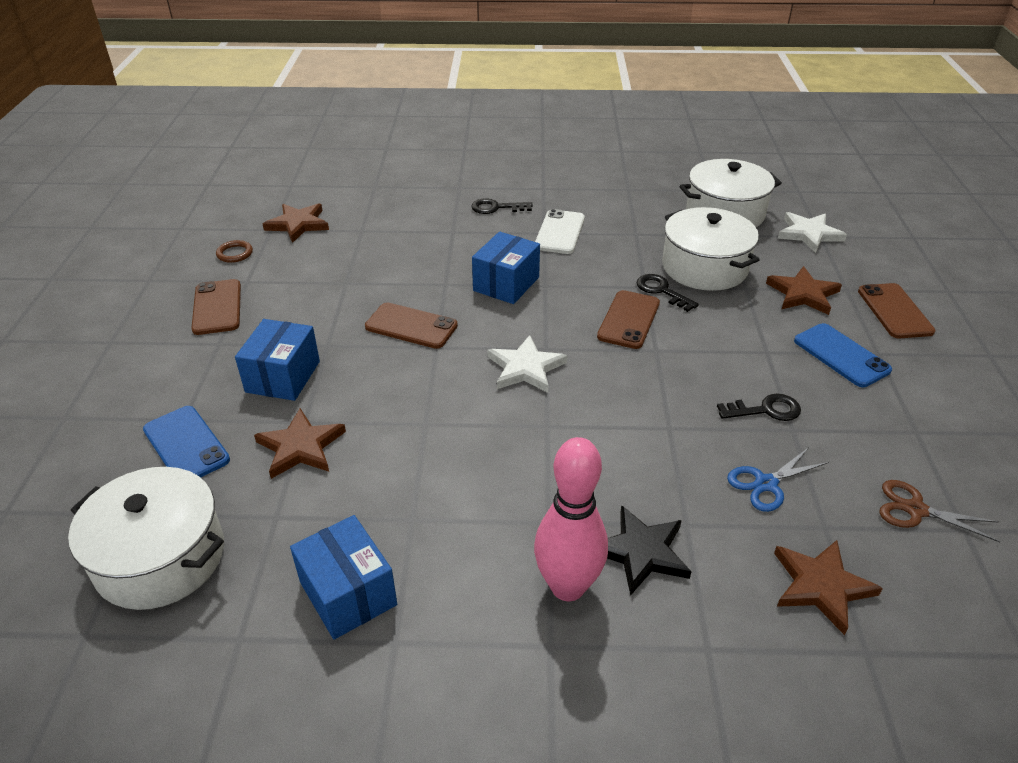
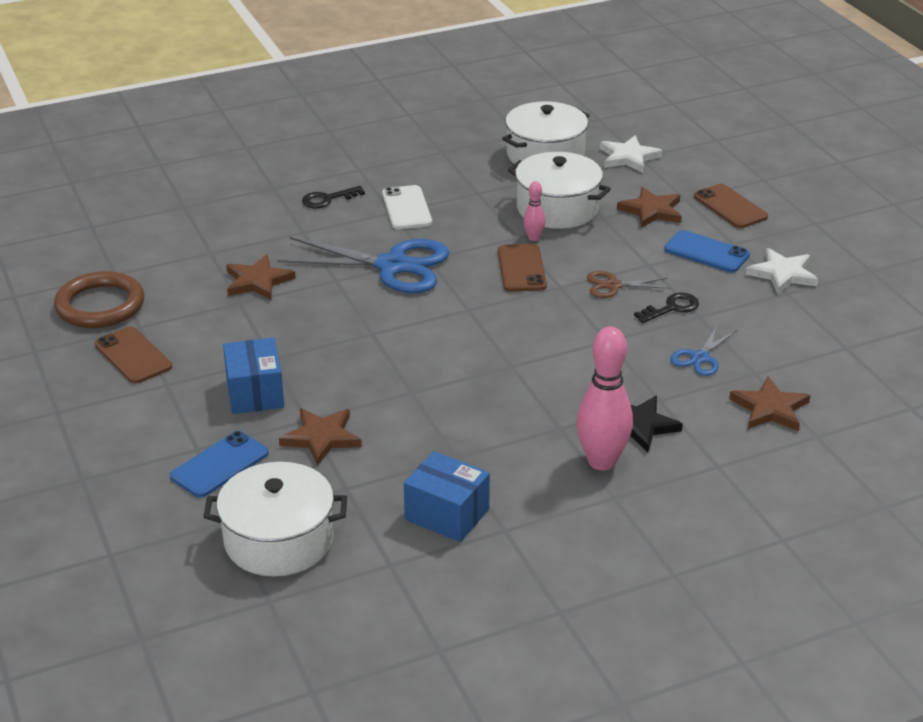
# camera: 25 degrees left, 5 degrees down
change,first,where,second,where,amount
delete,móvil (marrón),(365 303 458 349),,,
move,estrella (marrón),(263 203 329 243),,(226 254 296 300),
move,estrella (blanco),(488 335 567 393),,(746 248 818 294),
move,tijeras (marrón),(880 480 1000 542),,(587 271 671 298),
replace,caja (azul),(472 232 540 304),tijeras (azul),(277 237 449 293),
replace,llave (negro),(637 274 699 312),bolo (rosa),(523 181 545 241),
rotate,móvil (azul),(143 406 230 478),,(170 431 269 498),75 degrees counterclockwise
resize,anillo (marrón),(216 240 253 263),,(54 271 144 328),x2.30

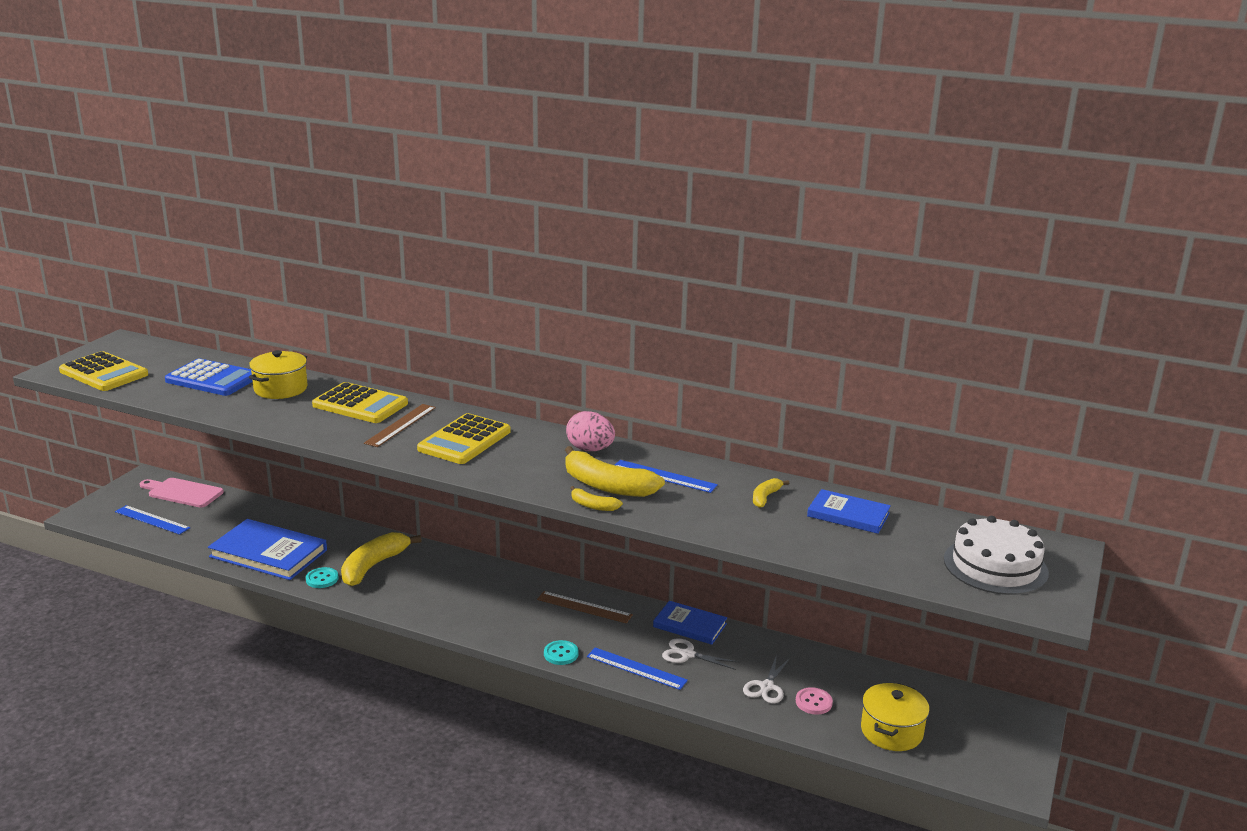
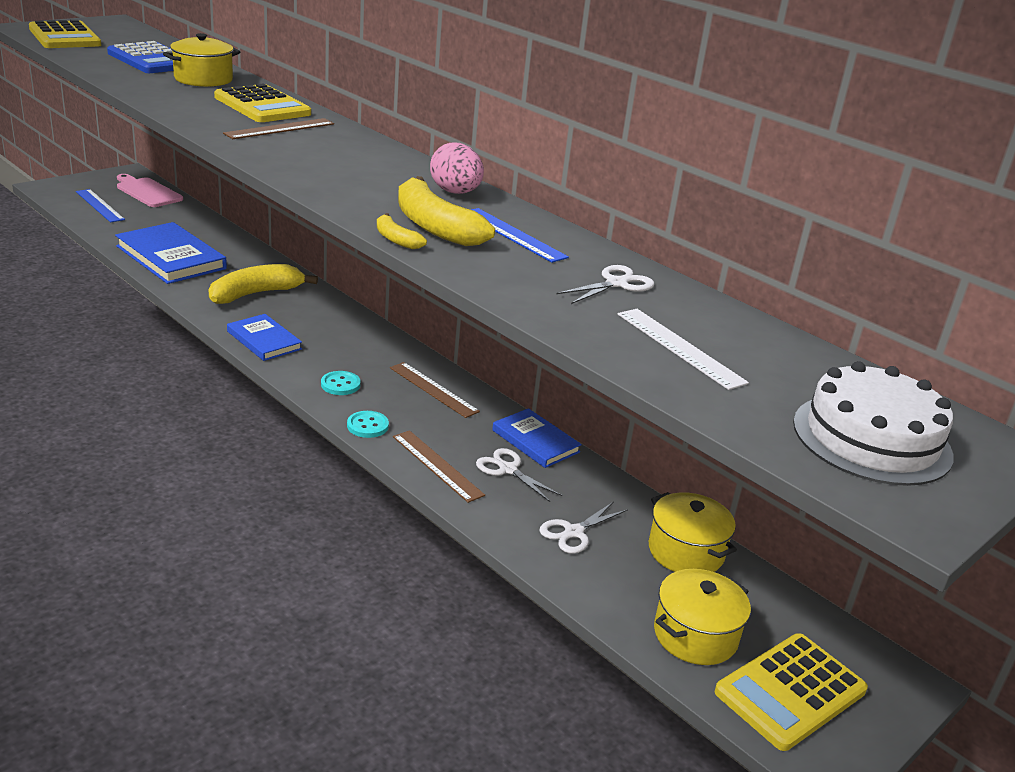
# camera: 20 degrees right, 5 degrees up
change,first,where,second,where,amount
delete,botón (rosa),(796 687 833 715),,,
insert,,,regla (blanco),(617 309 749 390),
insert,,,olla (amarillo),(649 492 737 572),
move,botón (turquesa),(306 567 339 588),,(321 371 361 395),
move,calculadora (amarillo),(417 413 511 464),,(715 633 868 751),
move,libro (azul),(807 489 891 534),,(227 314 302 361),
replace,plátano (amarillo),(753 478 789 508),tijeras (blanco),(556 265 654 304),
recolor,regla (azul),(587 647 688 690),regla (marrón),(393 430 485 503),

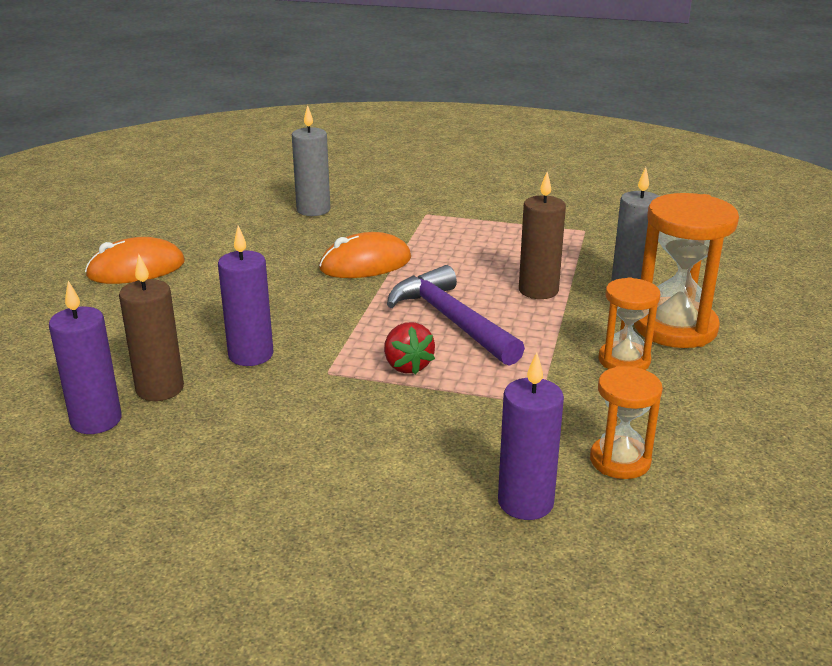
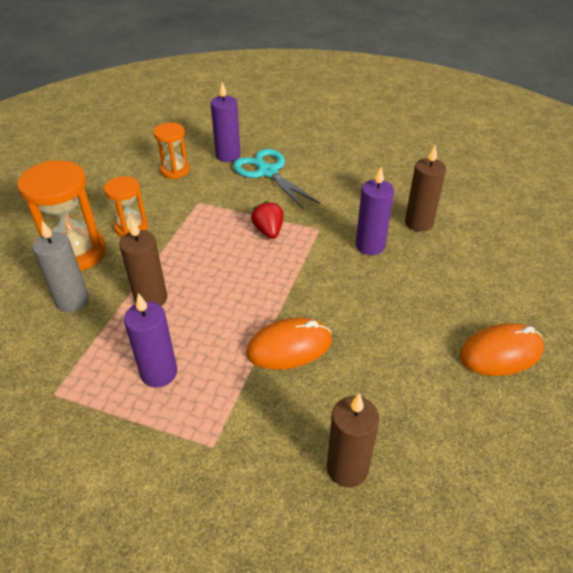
# camera: 175 degrees left, 15 degrees up
change,first,where,second,where,amount
delete,martillo (morado),(387 265 525 366),,,
insert,,,tijeras (turquesa),(233 149 320 210),
move,vela (morado),(49 281 122 434),,(124 293 177 388),
recolor,vela (gris),(292 105 330 216),vela (marrón),(327 393 380 488),

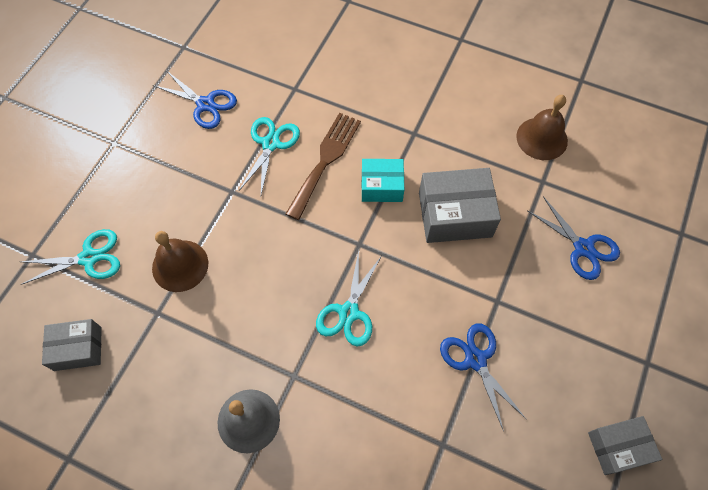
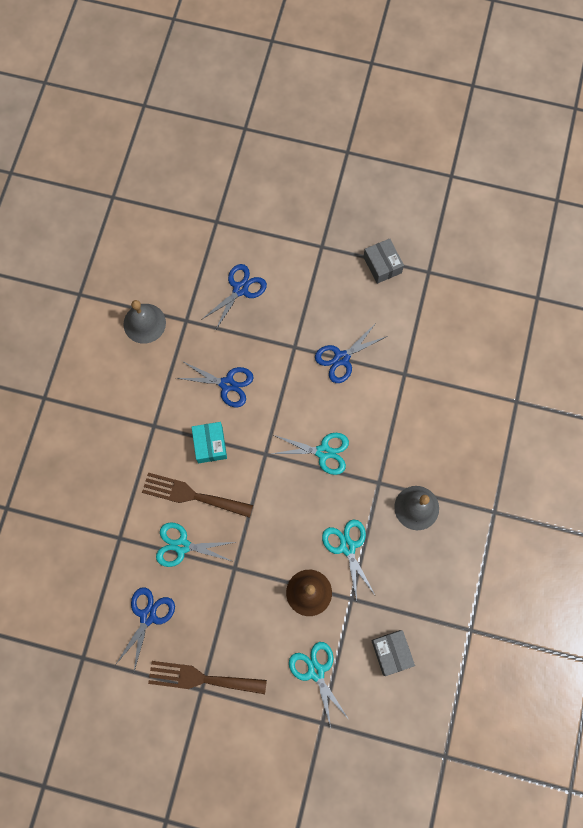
# camera: 100 degrees left, 10 degrees up
change,first,where,second,where,amount
insert,,,tenedor (marrón),(148 661 267 694),
insert,,,tijeras (turquesa),(322 520 375 601),
replace,caja (gris),(419 168 501 243),tijeras (azul),(176 361 254 407),
recolor,campana (marrón),(516 95 568 160),campana (gris),(123 300 166 344),

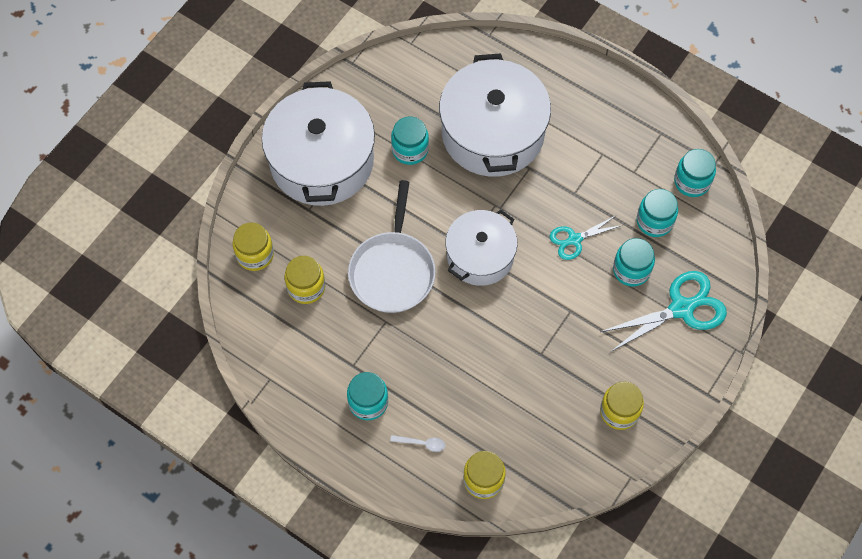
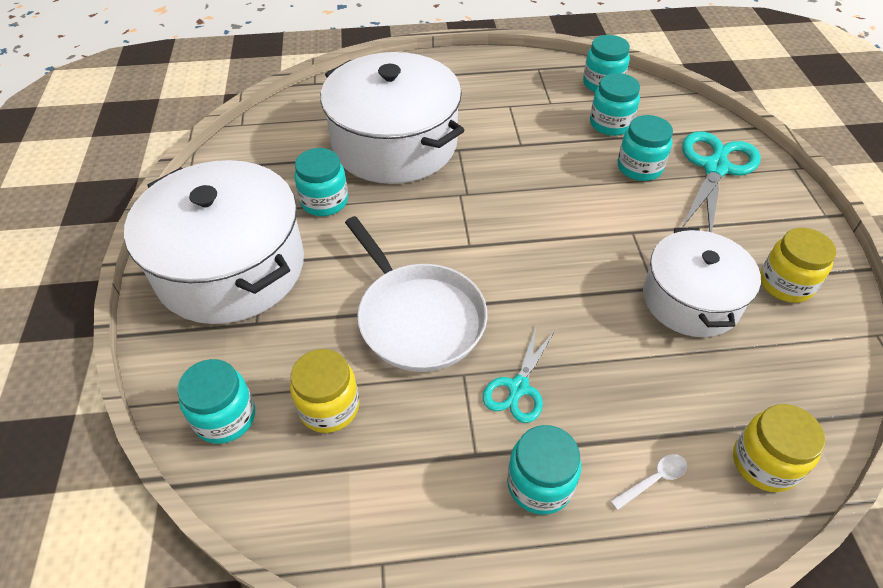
# camera: 40 degrees left, 15 degrees down
change,first,where,second,where,amount
move,olla (blanco),(445 209 518 286),,(643 228 761 337),
move,tijeras (turquesa),(550 216 623 260),,(483 327 555 423),
recolor,tarro (amarillo),(232 223 274 271),tarro (turquesa),(177 359 255 444),

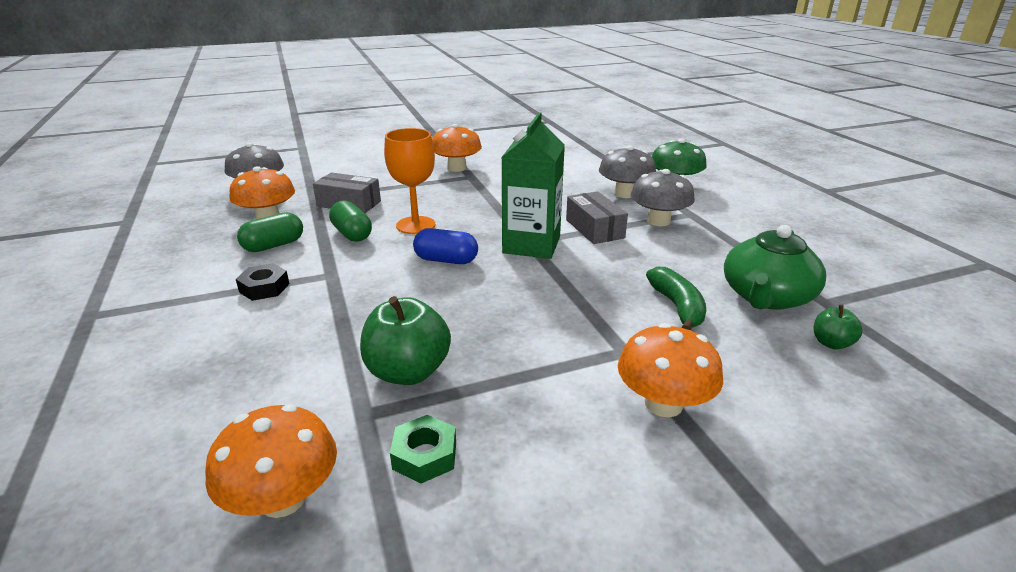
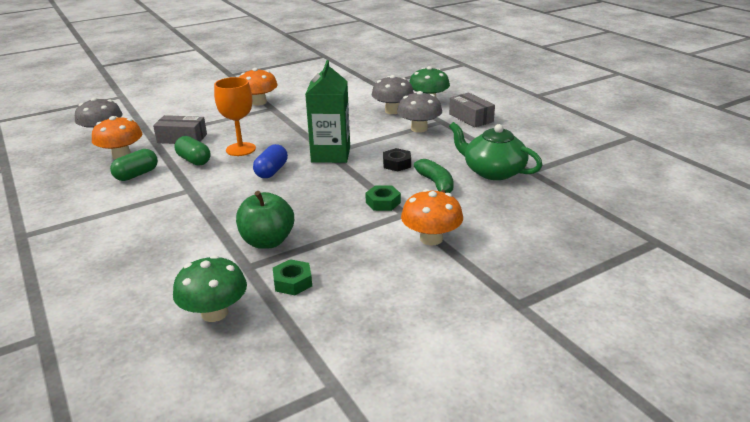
# camera: 10 degrees left, 0 degrees up
change,first,where,second,where,amount
delete,manzana (verde),(814 305 862 350),,,
insert,,,tuerca (verde),(365 185 401 211),
move,tuerca (negro),(236 263 289 301),,(383 148 411 171),
move,caja (gris),(566 191 628 244),,(449 93 495 127),
recolor,seta (naranja),(205 404 337 518),seta (verde),(173 255 247 322),
rotate,cápsula (azul),(413 228 478 264),,(253 144 288 178),75 degrees counterclockwise
rotate,tetera (verde),(724 225 826 310),,(449 122 542 180),105 degrees clockwise

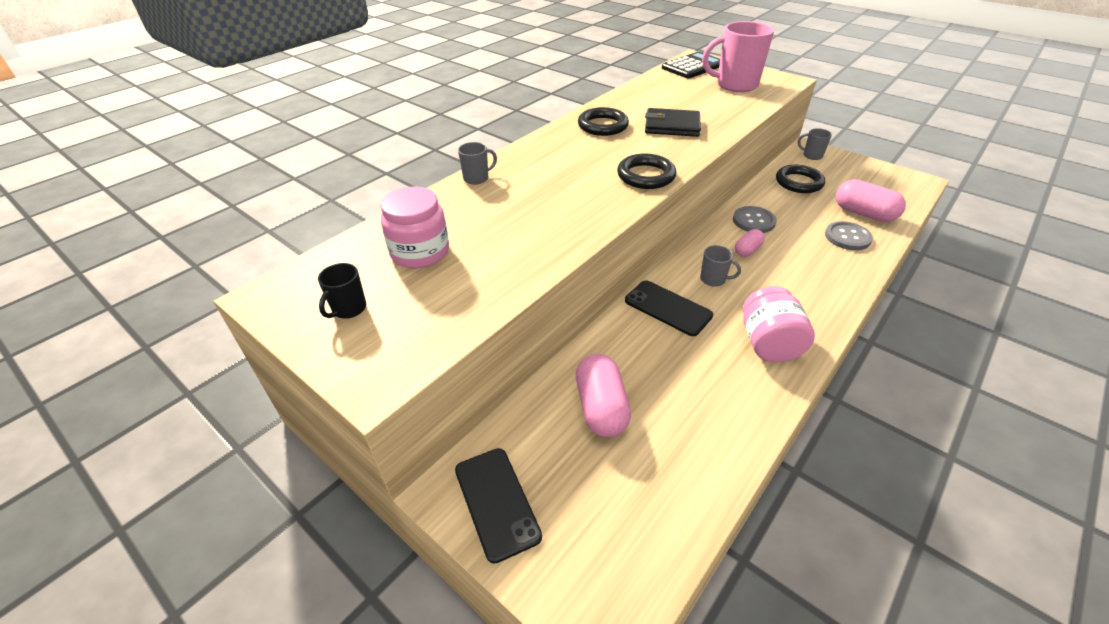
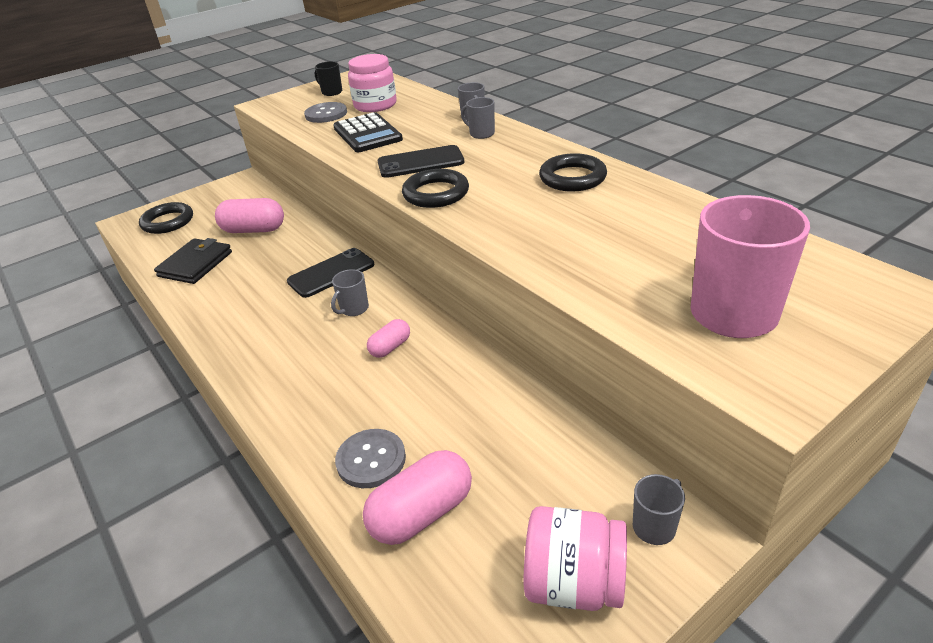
# camera: 105 degrees right, 5 degrees down
change,first,where,second,where,amount
insert,,,taza (gris),(461 97 495 139),
move,móvil (negro),(455 448 542 563),,(378 145 464 178),
move,cartera (negro),(645 108 701 137),,(154 238 232 284),
move,calculadora (negro),(662 52 720 78),,(333 112 403 152),
move,botón (gris),(733 206 777 233),,(304 102 347 123),
move,tarro (rosa),(743 286 815 362),,(524 506 627 611),
move,anillo (negro),(776 165 825 193),,(139 202 193 234),
rotate,cápsula (rosa),(735 229 765 257),,(367 319 410 358),75 degrees clockwise

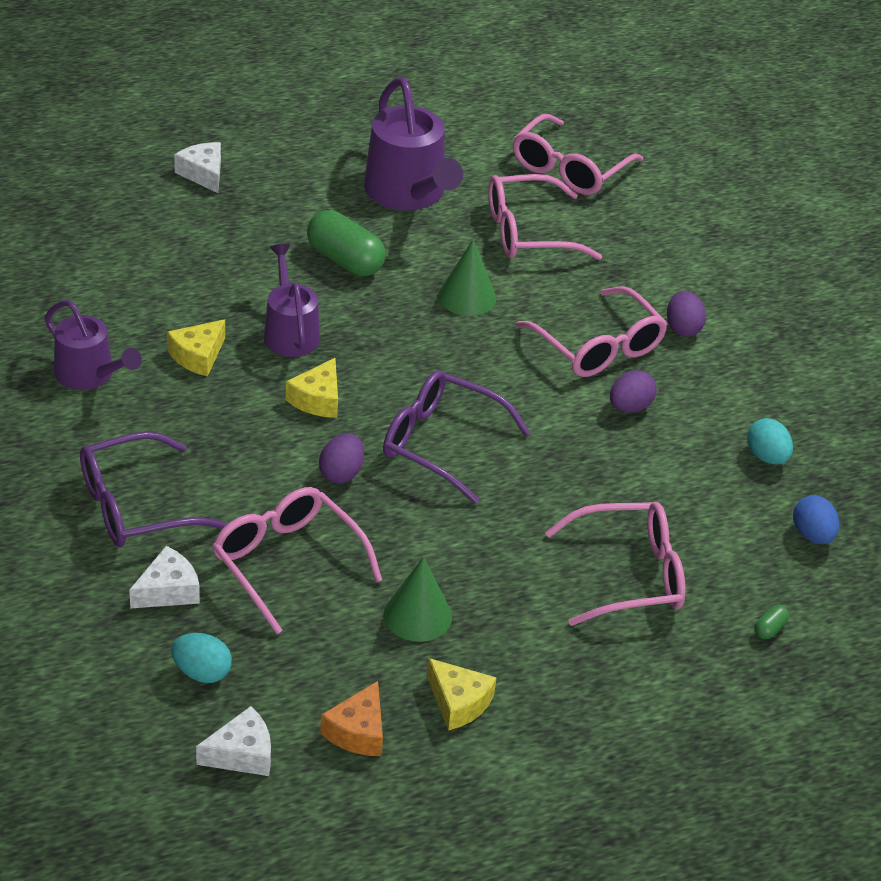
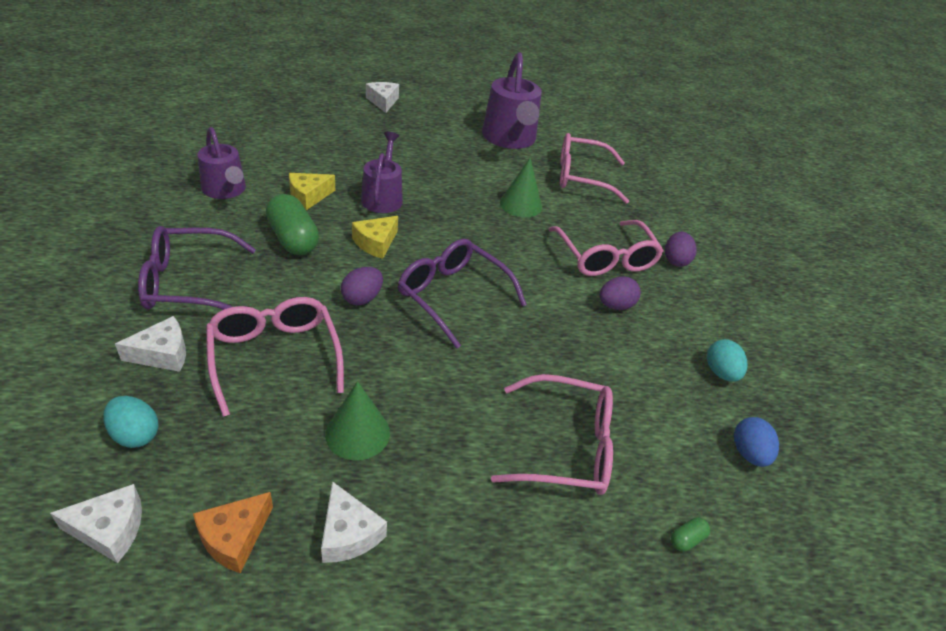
# camera: 15 degrees right, 0 degrees up
change,first,where,second,where,amount
delete,gafas (rosa),(513 114 643 195),,,
move,cápsula (verde),(307 210 386 276),,(266 194 319 255),
recolor,queso (amarillo),(427 658 497 731),queso (blanco),(321 481 387 563),

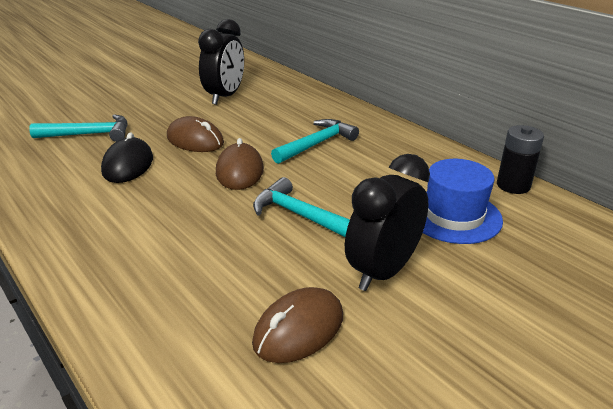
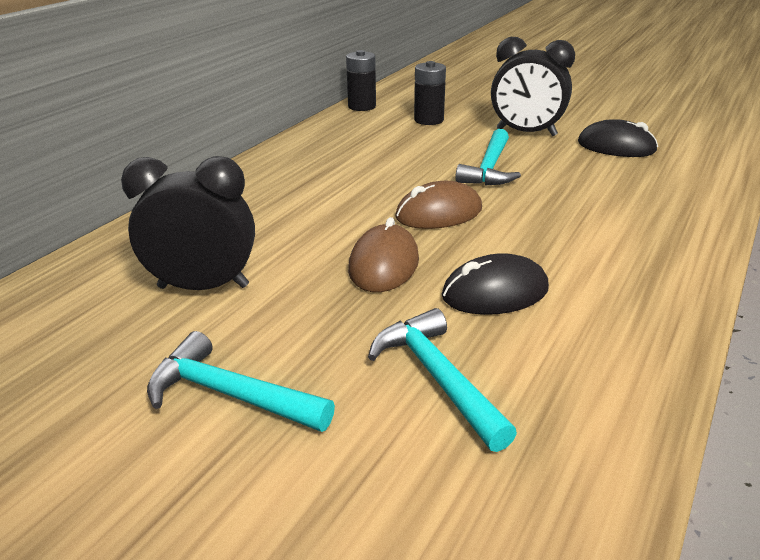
# camera: 110 degrees left, 0 degrees up
change,first,where,second,where,amount
move,martillo (turquesa),(271 119 359 164),,(147 331 335 432),
replace,sombrero (azul),(423 159 503 244),pila (negro),(414 61 446 125),
recolor,ratón (marrón),(252 287 343 363),ratón (negro),(578 119 658 157),

